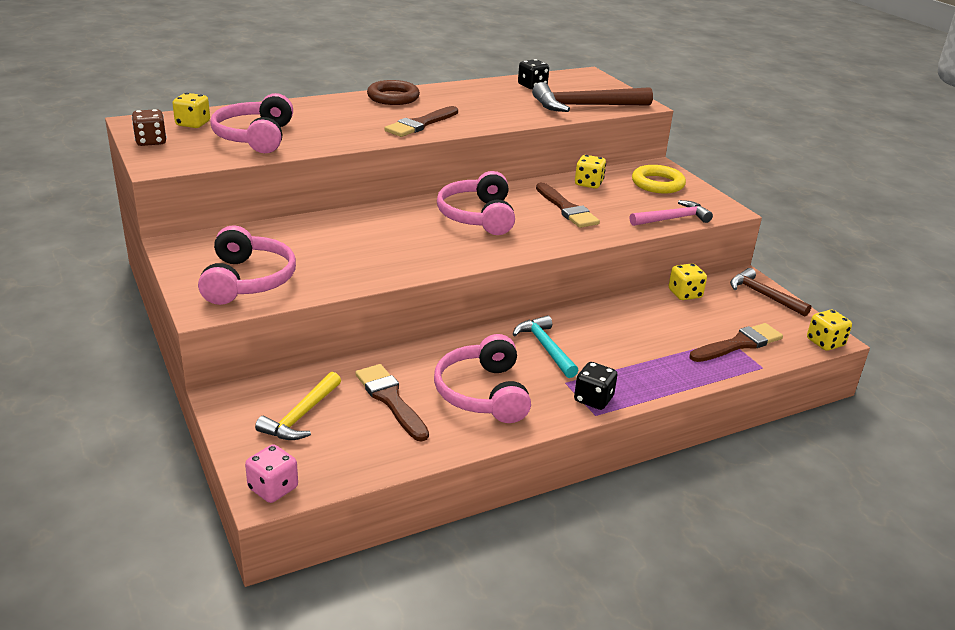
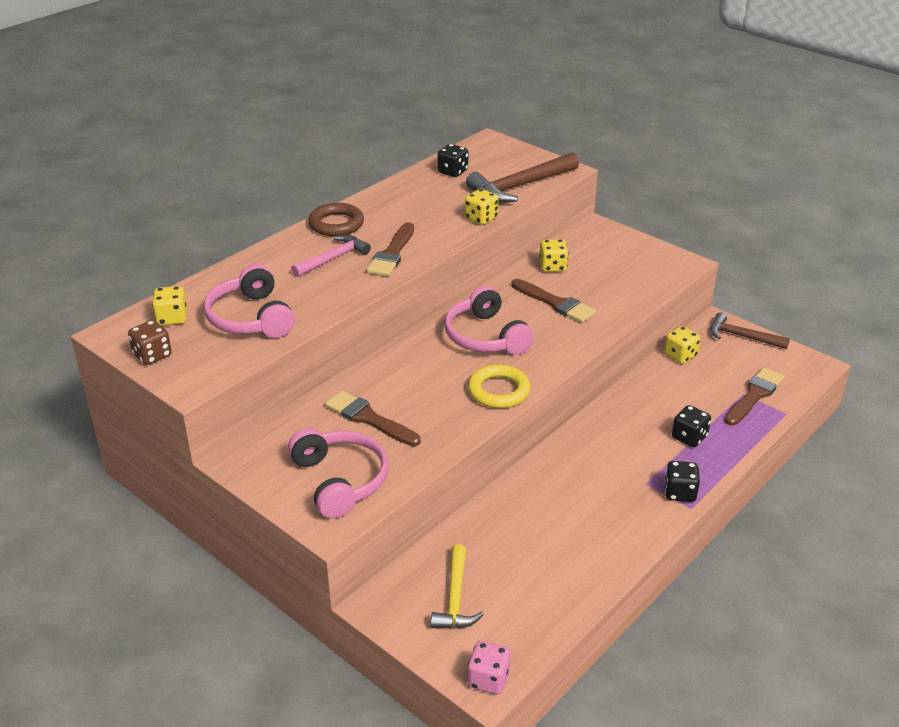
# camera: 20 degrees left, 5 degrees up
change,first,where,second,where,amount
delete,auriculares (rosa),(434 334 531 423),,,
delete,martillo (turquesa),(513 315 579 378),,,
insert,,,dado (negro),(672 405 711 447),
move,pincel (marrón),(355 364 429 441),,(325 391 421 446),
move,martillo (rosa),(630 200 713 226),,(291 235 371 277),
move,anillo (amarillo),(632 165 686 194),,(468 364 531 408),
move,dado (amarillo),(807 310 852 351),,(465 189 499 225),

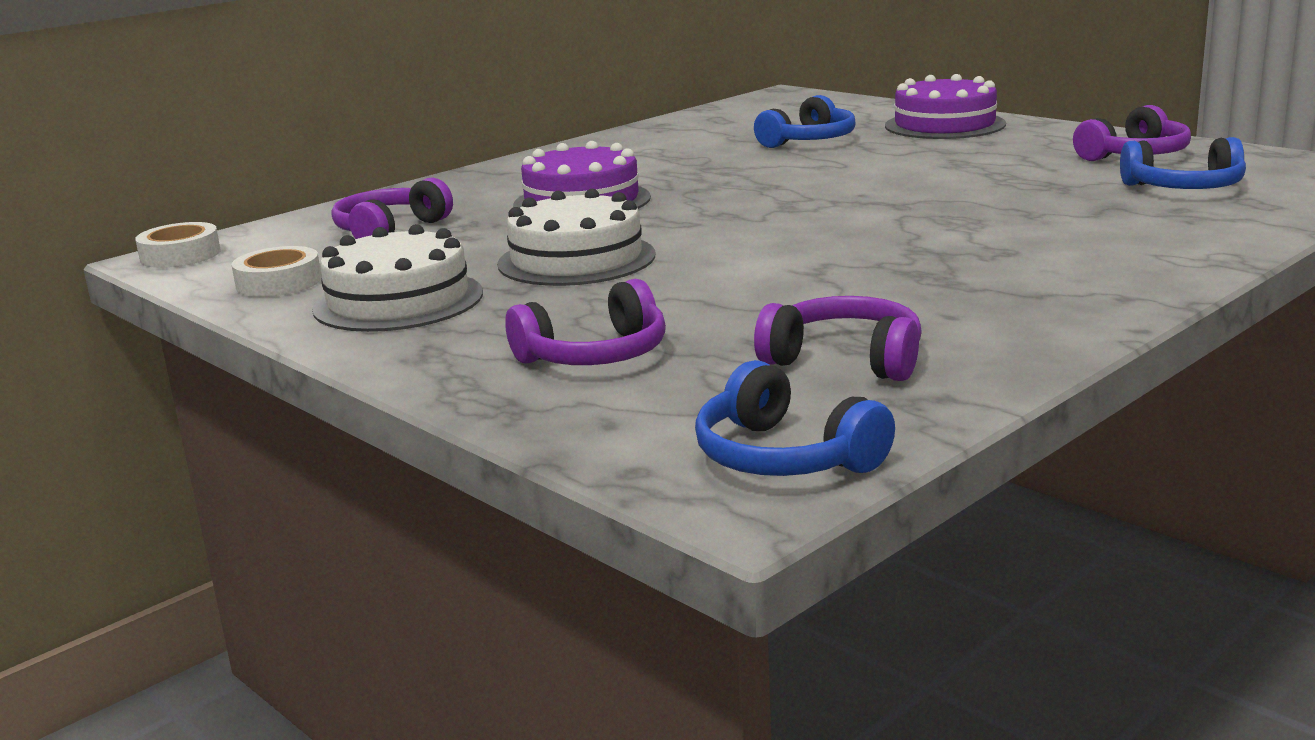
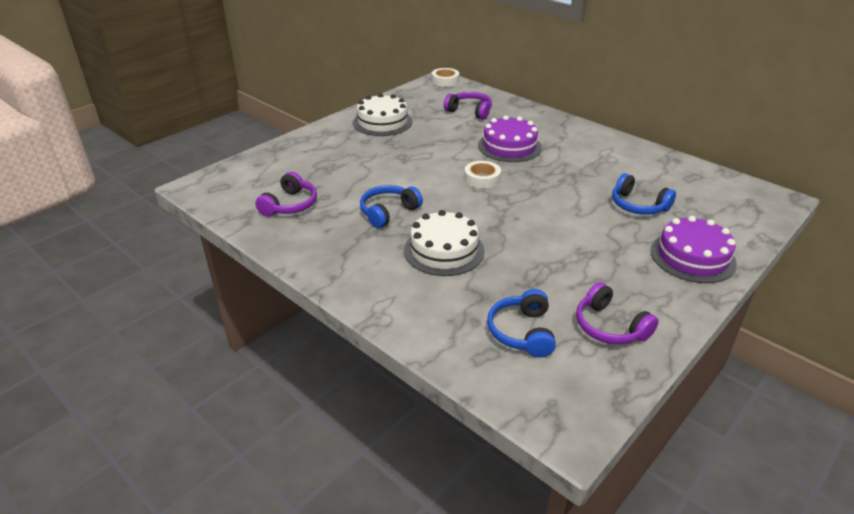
# camera: 85 degrees right, 15 degrees up
change,first,where,second,where,amount
delete,auriculares (morado),(505 279 666 365),,,
move,cinta adhesiva (blanco),(232 246 322 297),,(464 161 501 189),
move,tarta (blanco),(497 189 655 286),,(404 210 485 276),
move,auriculares (azul),(695 360 895 476),,(360 185 423 228),

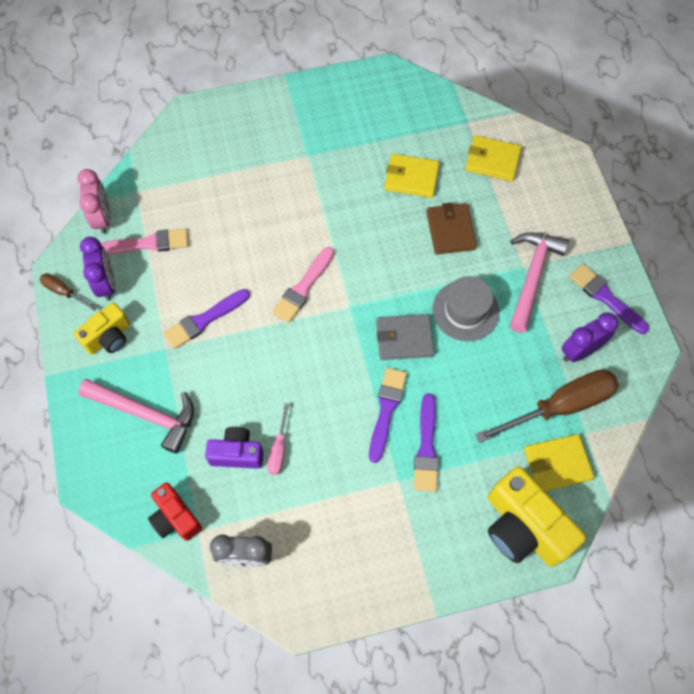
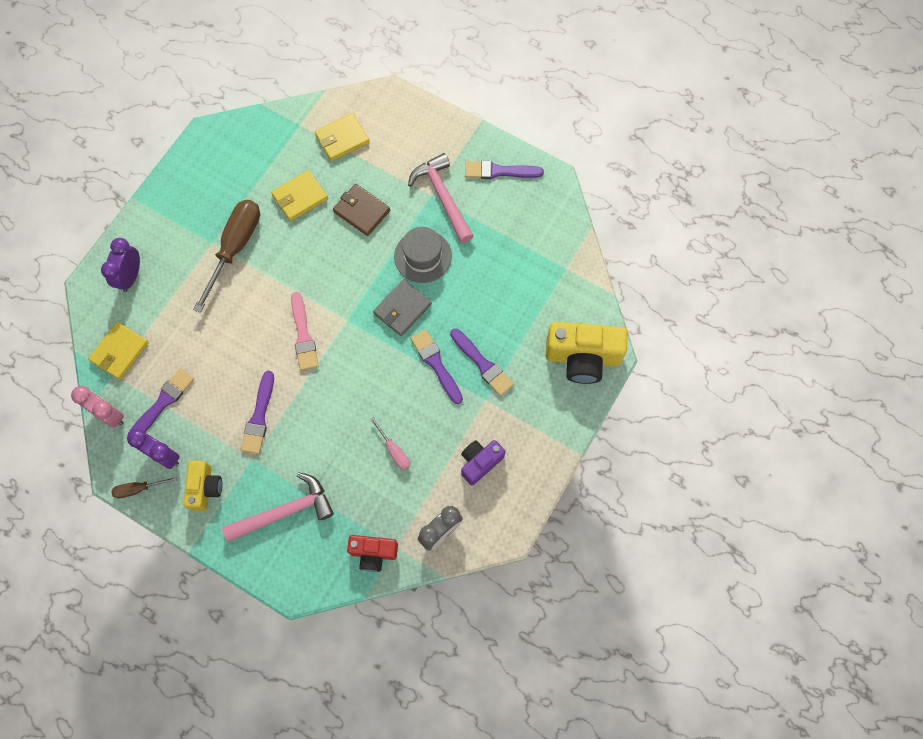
# camera: 45 degrees left, 5 degrees up
change,first,where,second,where,amount
move,cámara (morado),(205 427 264 469),,(461 440 506 485),
move,destornillador (marrón),(475 369 619 443),,(193 200 260 313),
move,cartera (amarillo),(524 434 594 491),,(88 322 149 380),
move,despertador (morado),(562 312 619 362),,(101 238 140 292),
recolor,pincel (rosa),(101 229 188 254),pincel (morado),(128 368 194 434),

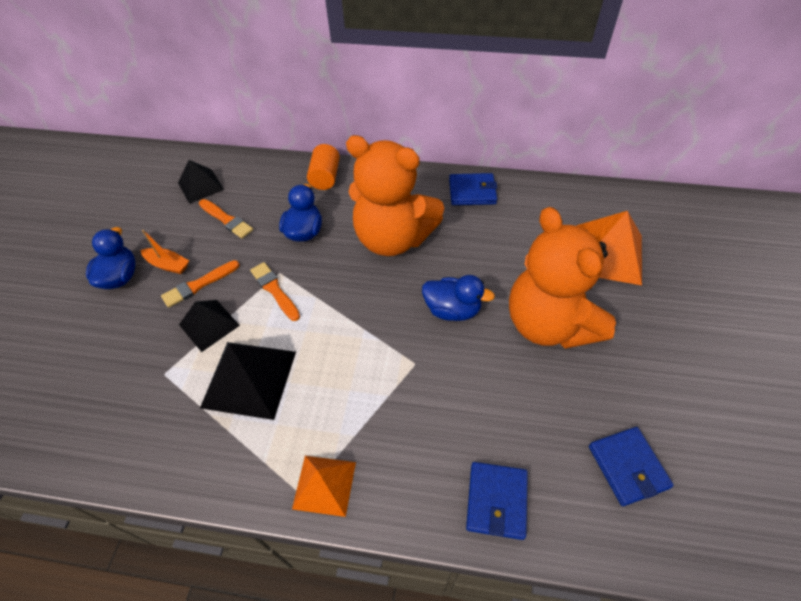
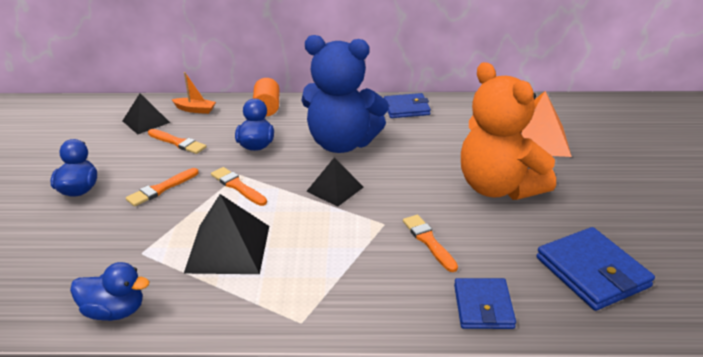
# camera: 10 degrees left, 20 degrees down
change,first,where,second,where,amount
delete,pirámide (naranja),(292 456 356 517),,,
insert,,,pincel (naranja),(403 215 458 272),
move,barco (naranja),(141 230 189 274),,(172 72 216 114),
move,pirámide (negro),(179 300 240 352),,(306 158 364 207),
move,pato (azul),(422 275 495 321),,(70 262 149 321),
recolor,osito (naranja),(346 135 444 256),osito (azul),(301 35 389 153),
resize,cartera (azul),(589 427 674 506),,(536 227 655 311),x1.50

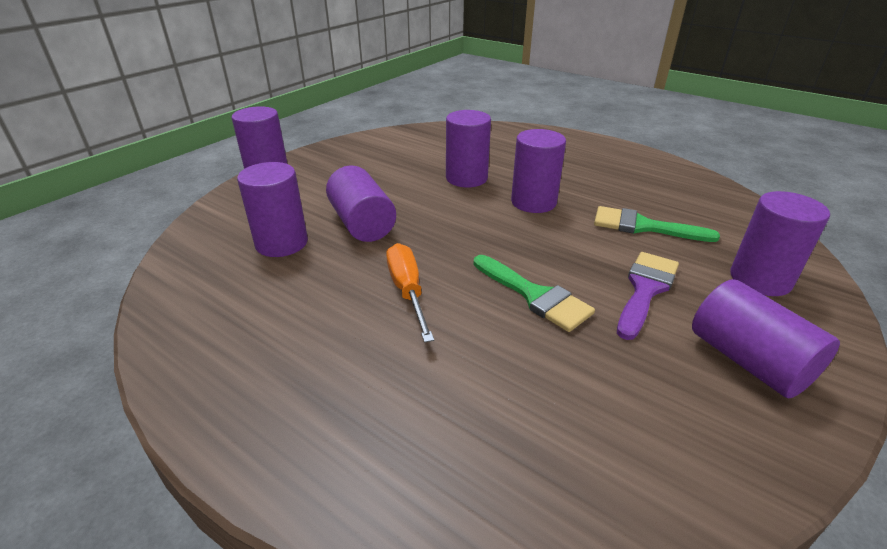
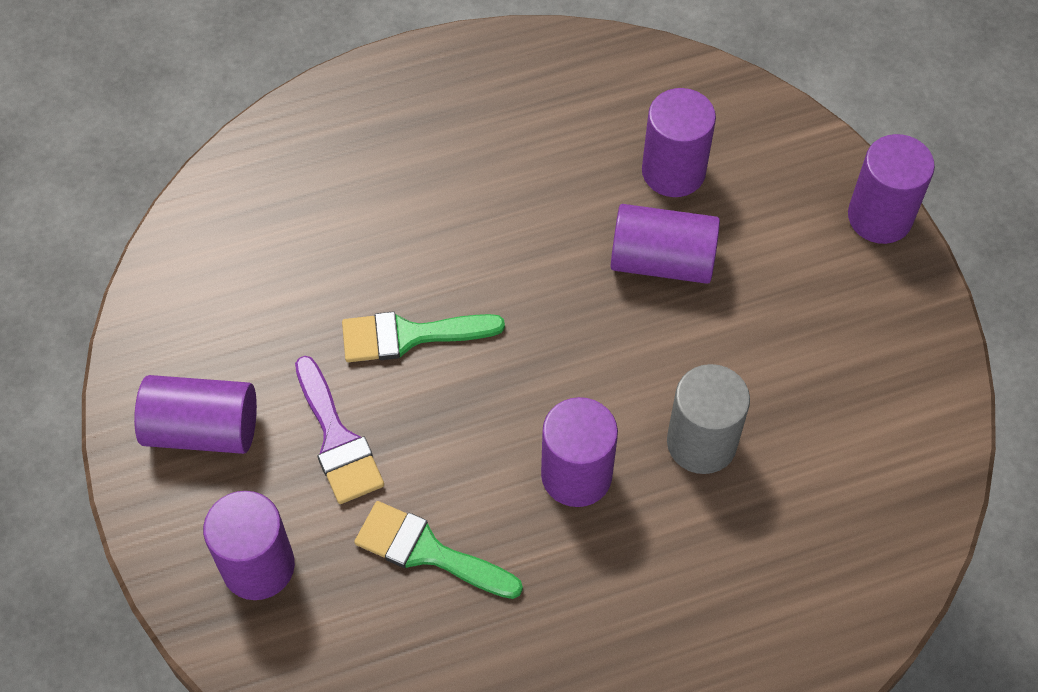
# camera: 125 degrees right, 25 degrees up
change,first,where,second,where,amount
delete,destornillador (naranja),(386 243 434 343),,,
recolor,cilindro (morado),(446 110 491 187),cilindro (gris),(667 364 750 474),
rotate,pincel (verde),(594 206 720 242),,(354 501 523 599),120 degrees counterclockwise

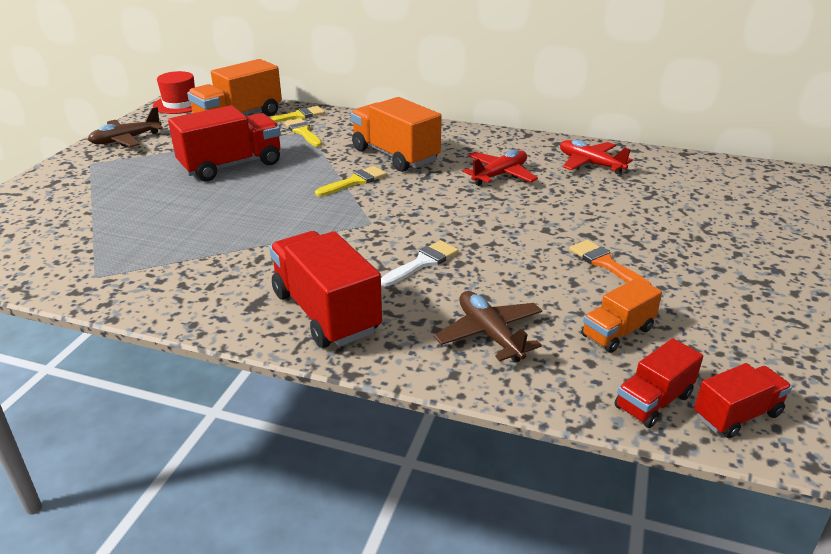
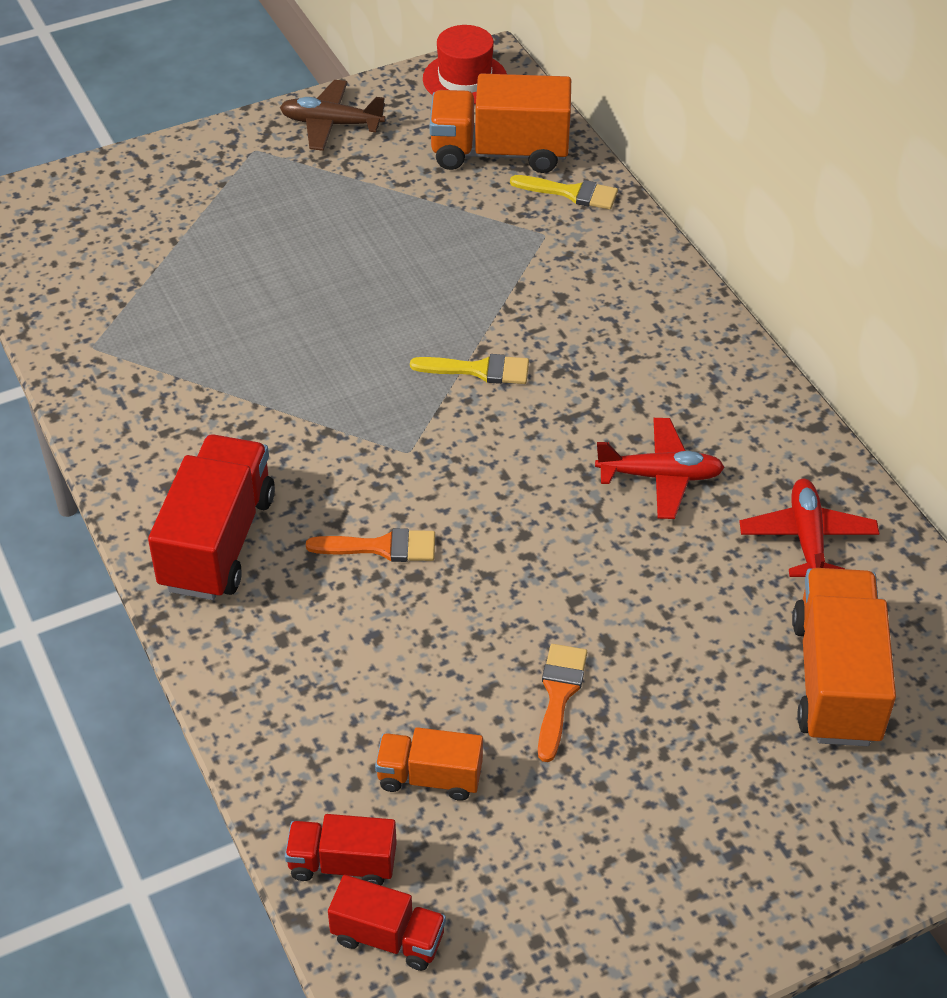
# camera: 45 degrees right, 15 degrees up
change,first,where,second,where,amount
delete,camión (rojo),(168 105 281 181),,,
delete,pincel (amarillo),(284 118 322 147),,,
delete,avión (marrón),(434 291 542 363),,,
move,camión (naranja),(351 97 442 172),,(792 568 896 746),
recolor,pincel (blanco),(381 240 459 286),pincel (naranja),(306 528 435 562),

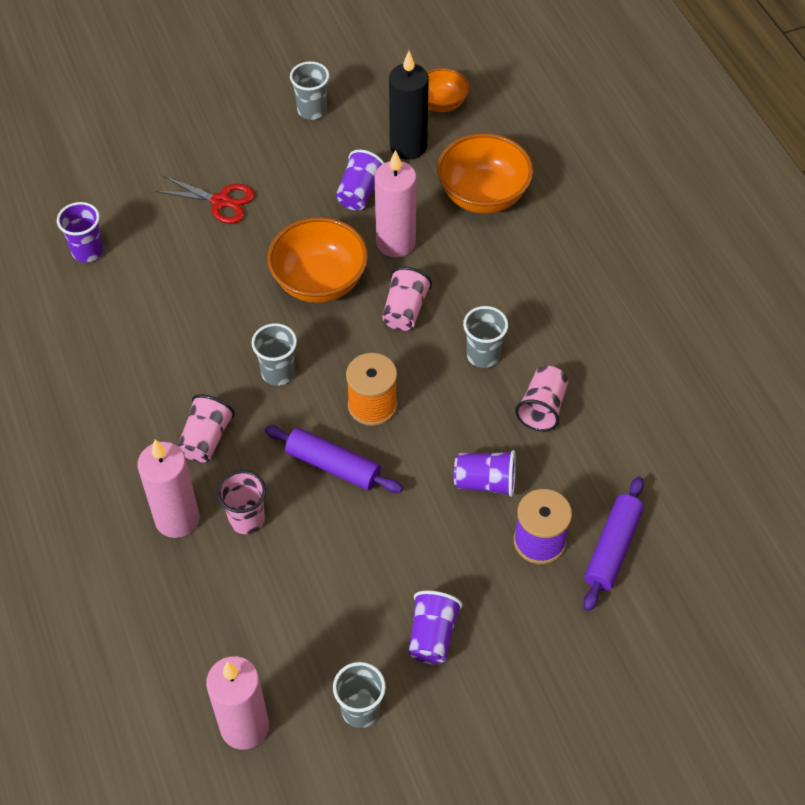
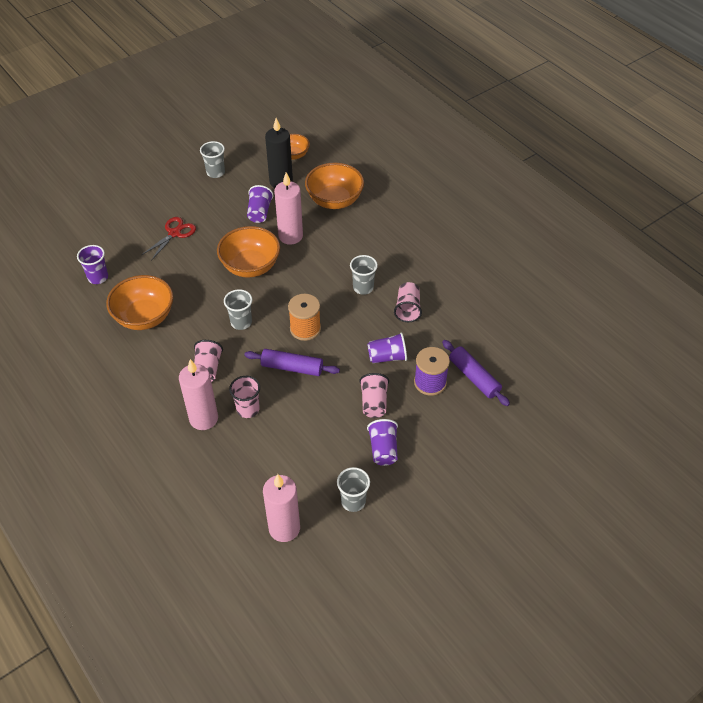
# camera: 15 degrees left, 5 degrees down
change,first,where,second,where,amount
insert,,,cuenco (naranja),(106 275 173 330),
move,vaso (rosa),(382 267 432 331),,(359 373 389 418),
rotate,tijeras (rojo),(155 176 255 224),,(141 217 196 261),60 degrees counterclockwise
rotate,rodillo (morado),(583 477 644 611),,(442 340 510 406),45 degrees counterclockwise

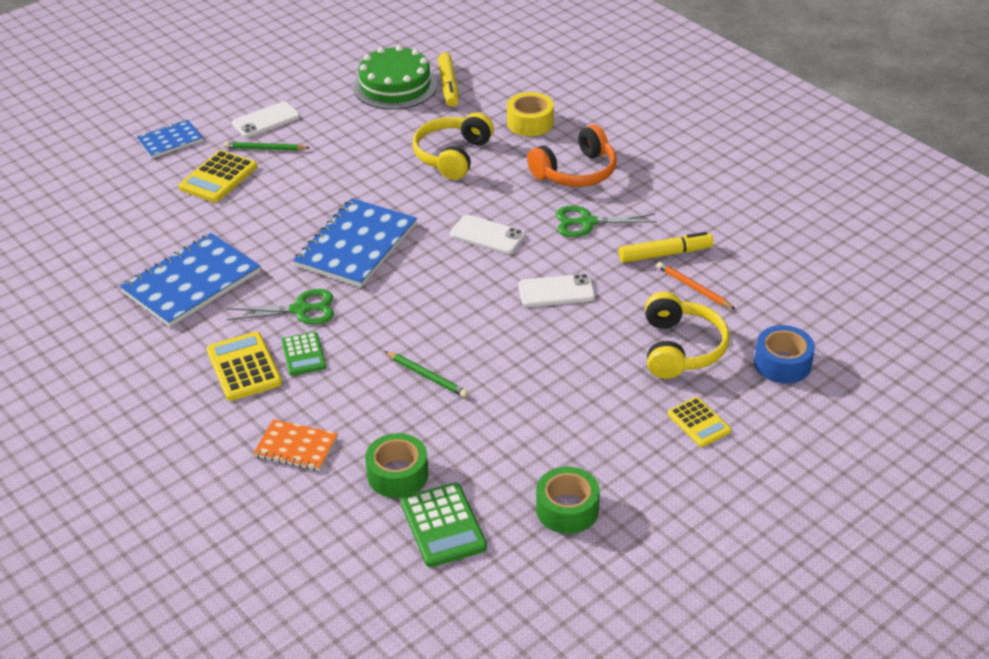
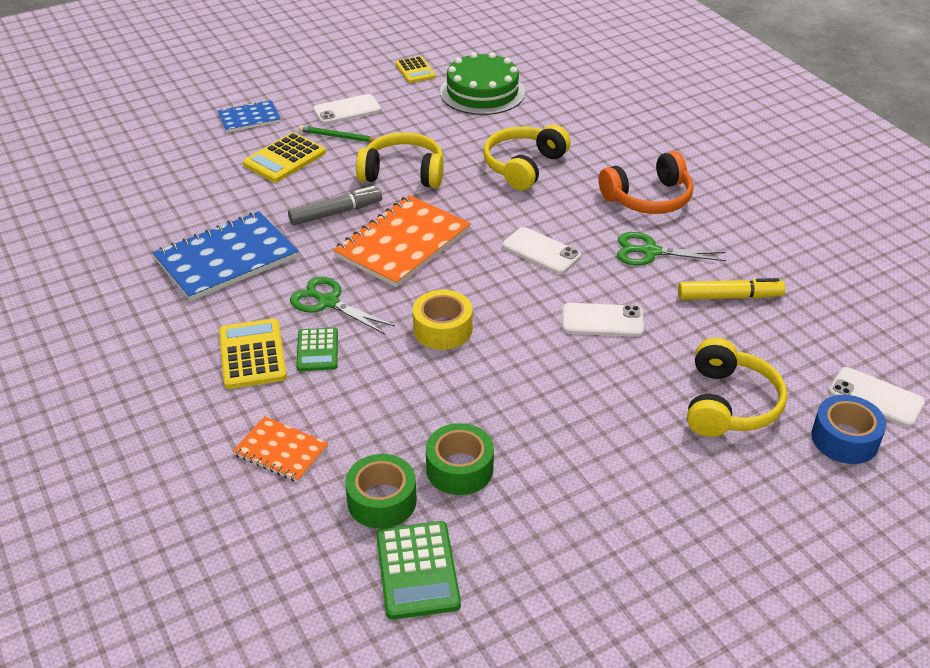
# camera: 10 degrees right, 0 degrees up
change,first,where,second,where,amount
delete,lápiz (verde),(385 351 468 397),,,
delete,rotulador (amarillo),(438 53 459 107),,,
delete,lápiz (naranja),(657 262 736 310),,,
insert,,,rotulador (gris),(288 186 382 225),
insert,,,auriculares (amarillo),(356 132 444 188),
insert,,,móvil (blanco),(828 367 925 427),
move,cinta adhesiva (amarillo),(507 92 554 136),,(413 290 472 350),
move,cinta adhesiva (verde),(536 467 600 534),,(426 423 494 495),
move,calculadora (amarillo),(668 397 731 447),,(395 56 436 83),
recolor,cuaderno (azul),(293 198 417 287),cuaderno (naranja),(333 195 471 287),
rotate,tijeras (verde),(227 289 334 324),,(290 277 395 334),150 degrees counterclockwise

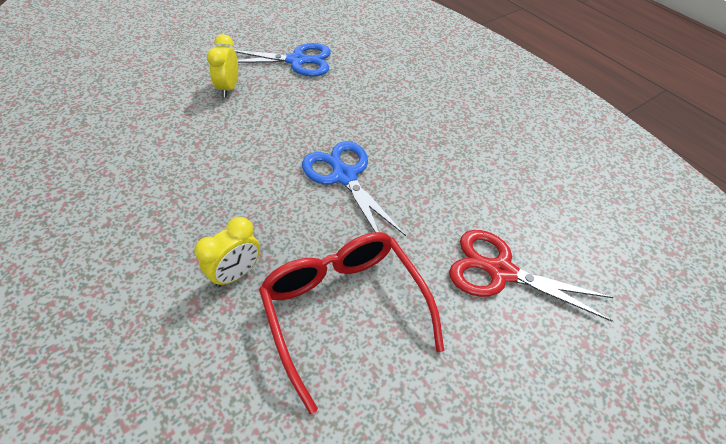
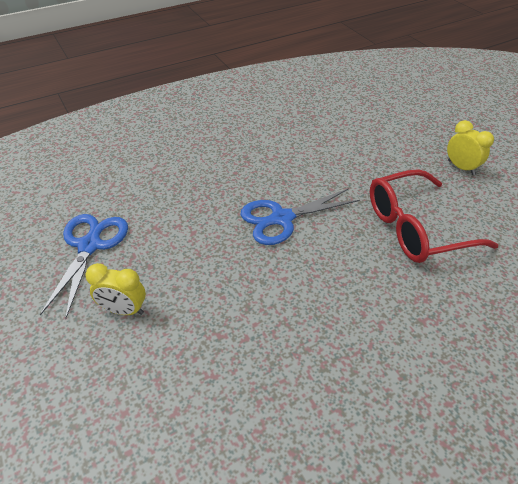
# camera: 80 degrees left, 5 degrees down
change,first,where,second,where,amount
delete,tijeras (rojo),(449 230 613 322),,,
move,despertador (amarillo),(194 217 260 287),,(447 120 494 175),

